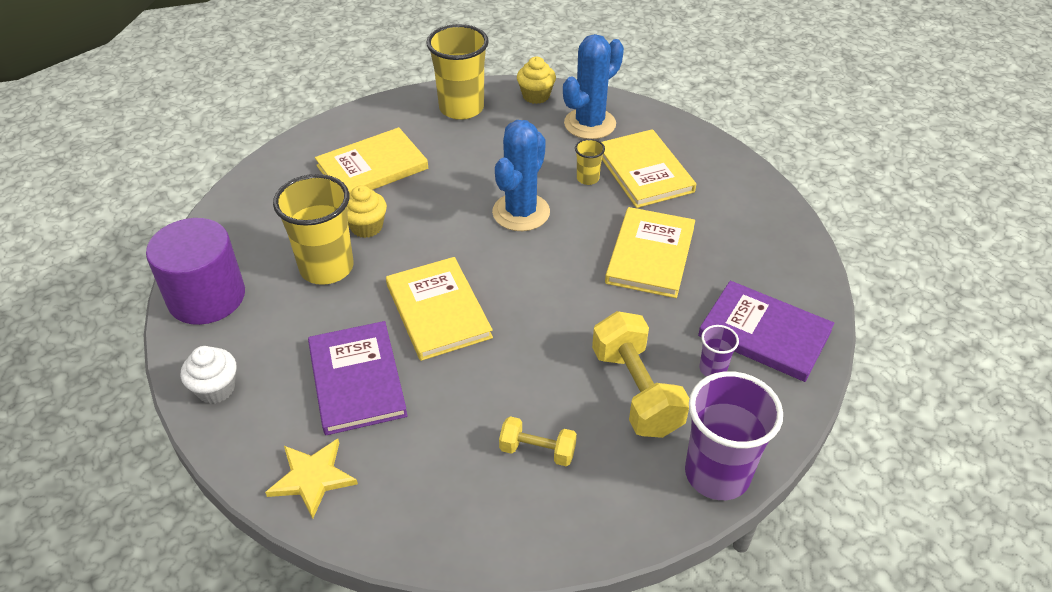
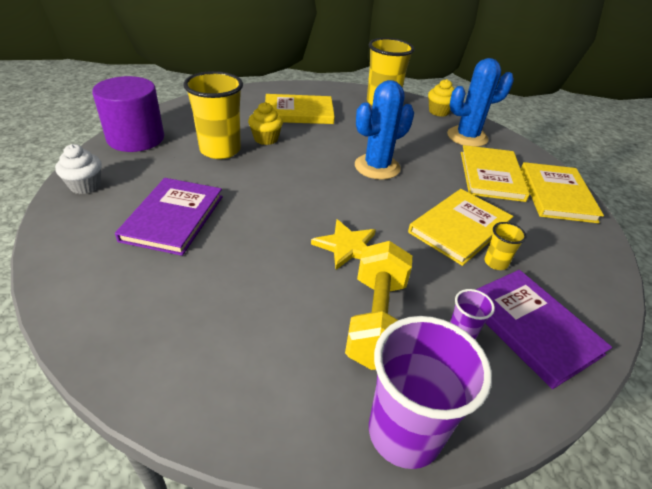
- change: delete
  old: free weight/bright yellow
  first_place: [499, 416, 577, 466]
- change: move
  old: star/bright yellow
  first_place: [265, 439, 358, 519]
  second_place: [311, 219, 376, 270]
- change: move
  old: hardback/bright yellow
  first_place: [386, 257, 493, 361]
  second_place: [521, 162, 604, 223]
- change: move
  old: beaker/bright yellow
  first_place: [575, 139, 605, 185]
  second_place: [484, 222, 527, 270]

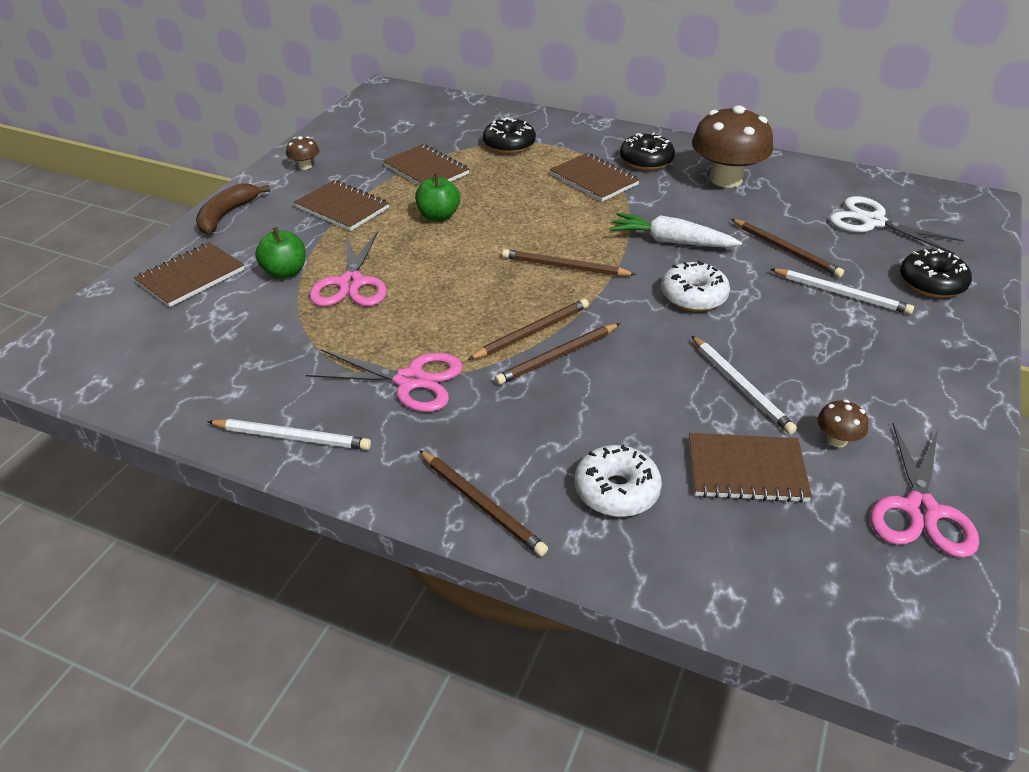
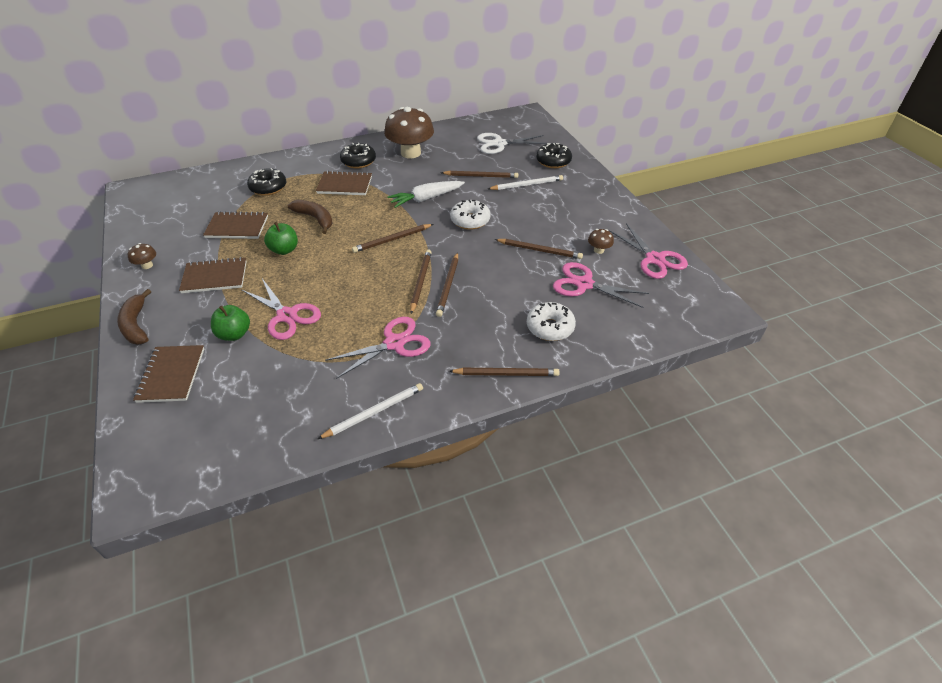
- change: insert
  new: toy banana/russet
  second_place: [288, 200, 333, 234]
- change: replace
  old: exercise book/russet
  new: shears/rose-pink
  first_place: [689, 433, 812, 503]
  second_place: [553, 262, 649, 308]
- change: recolor
  old: pencil/white
  new: pencil/russet
  first_place: [692, 336, 797, 434]
  second_place: [495, 239, 583, 259]

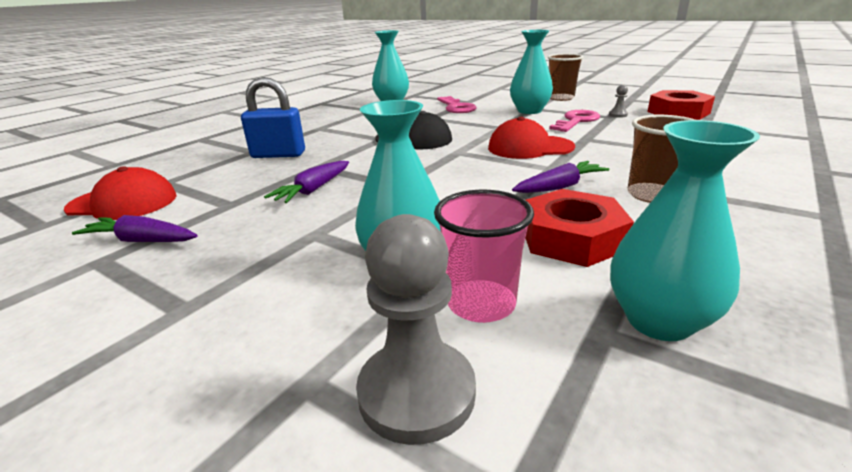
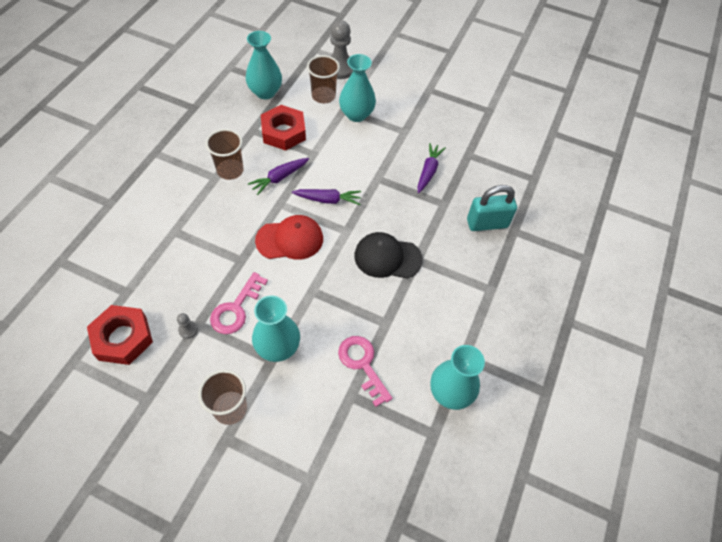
- change: delete
  old: baseball cap/red
  first_place: [64, 166, 177, 220]
- change: move
  old: root vegetable/violet
  first_place: [72, 215, 197, 242]
  second_place: [292, 189, 361, 205]
- change: recolor
  old: padlock/blue
  new: padlock/aqua
  first_place: [241, 77, 305, 158]
  second_place: [467, 185, 517, 231]
- change: recolor
  old: beaker/rose-pink
  new: beaker/russet
  first_place: [434, 190, 534, 323]
  second_place: [307, 55, 340, 103]

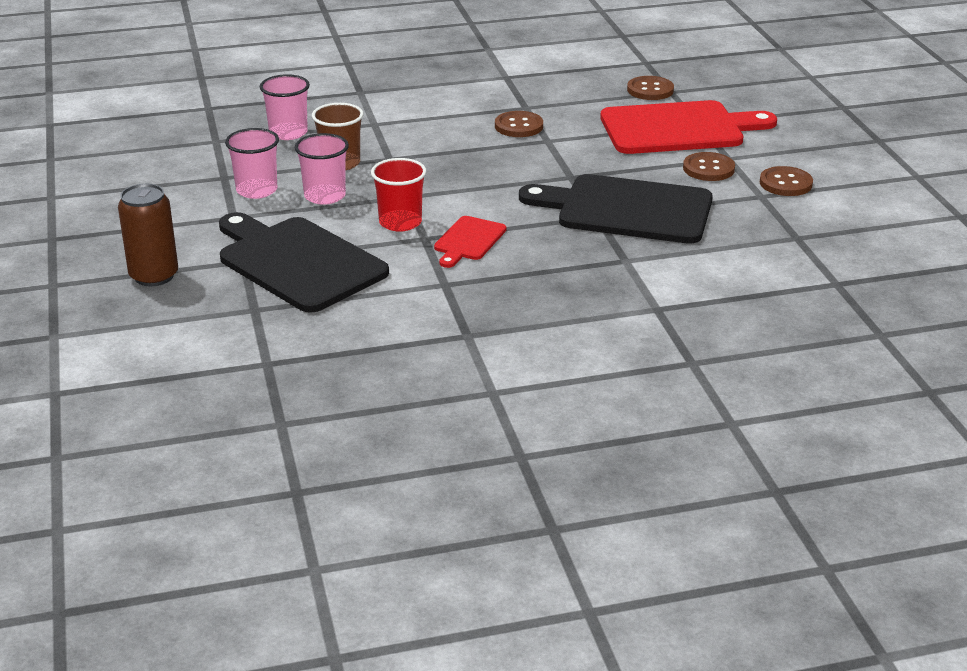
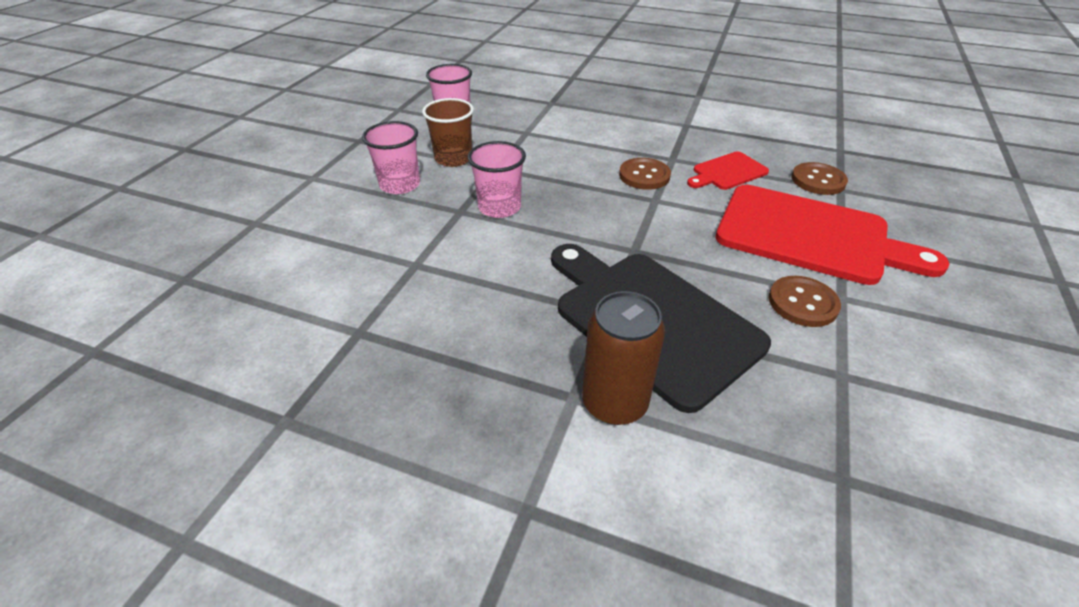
- change: delete
  old: chopping board/jet-black
  first_place: [219, 212, 389, 313]
- change: delete
  old: beaker/red
  first_place: [371, 158, 426, 232]
- change: delete
  old: shirt button/russet
  first_place: [760, 166, 813, 196]
- change: move
  old: soda can/russet
  first_place: [118, 184, 178, 286]
  second_place: [582, 291, 665, 425]
- change: move
  old: beaker/rose-pink
  first_place: [225, 128, 279, 199]
  second_place: [468, 141, 526, 218]
- change: move
  old: chopping board/red
  first_place: [434, 216, 506, 268]
  second_place: [687, 151, 769, 190]

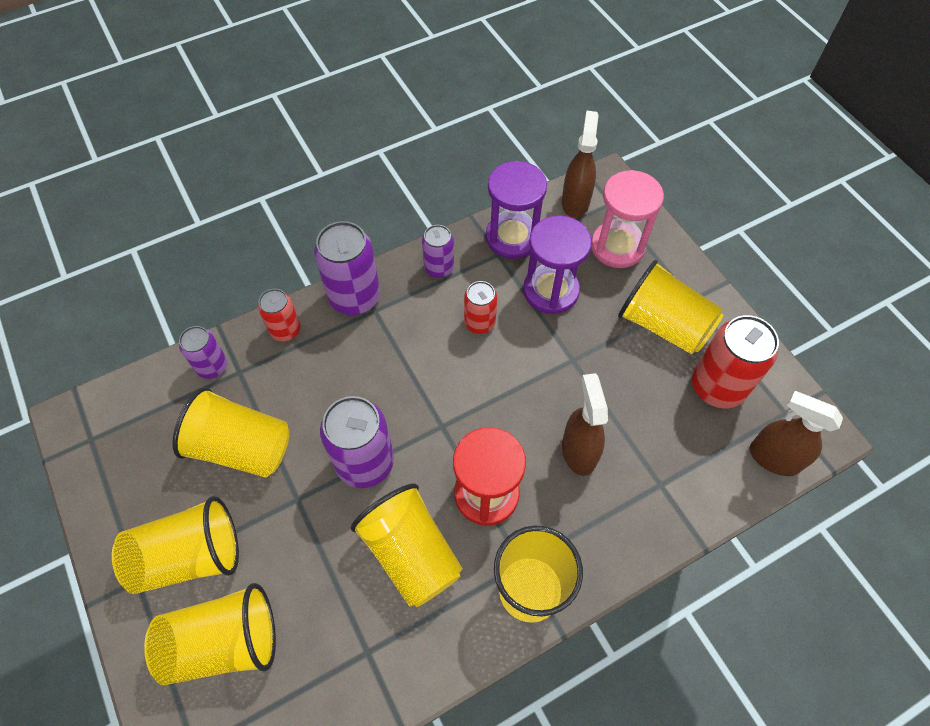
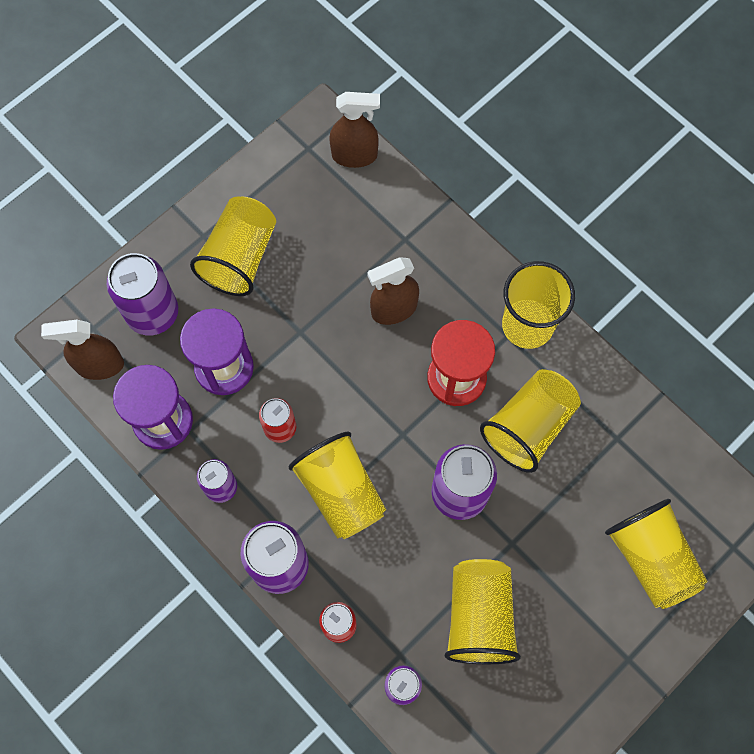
- change: delete
  old: soda can/red
  first_place: [692, 315, 779, 408]
- change: move
  old: beaker/bright yellow
  first_place: [112, 496, 239, 594]
  second_place: [289, 432, 386, 539]
- change: replace
  old: sand timer/rose-pink
  new: soda can/violet
  first_place: [591, 170, 664, 268]
  second_place: [107, 253, 178, 336]
- change: rotate
  old: spray bottle/russet
  first_place: [749, 391, 843, 476]
  second_place: [329, 92, 380, 168]
  degrees: -105

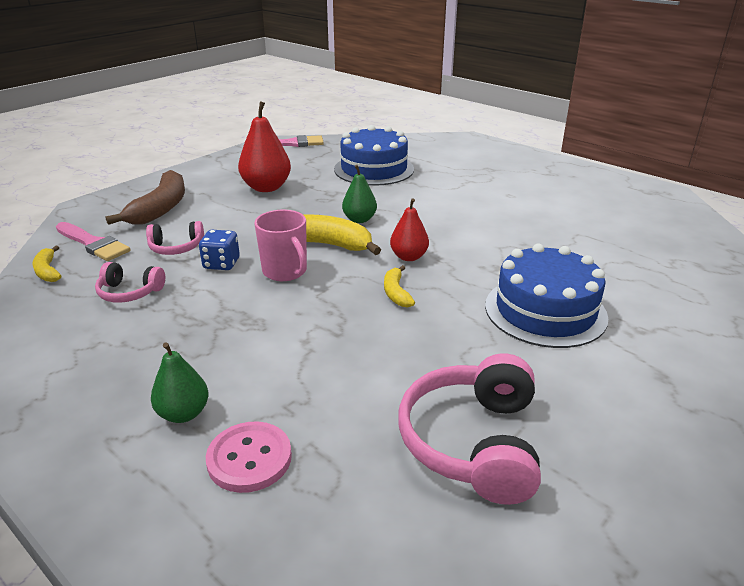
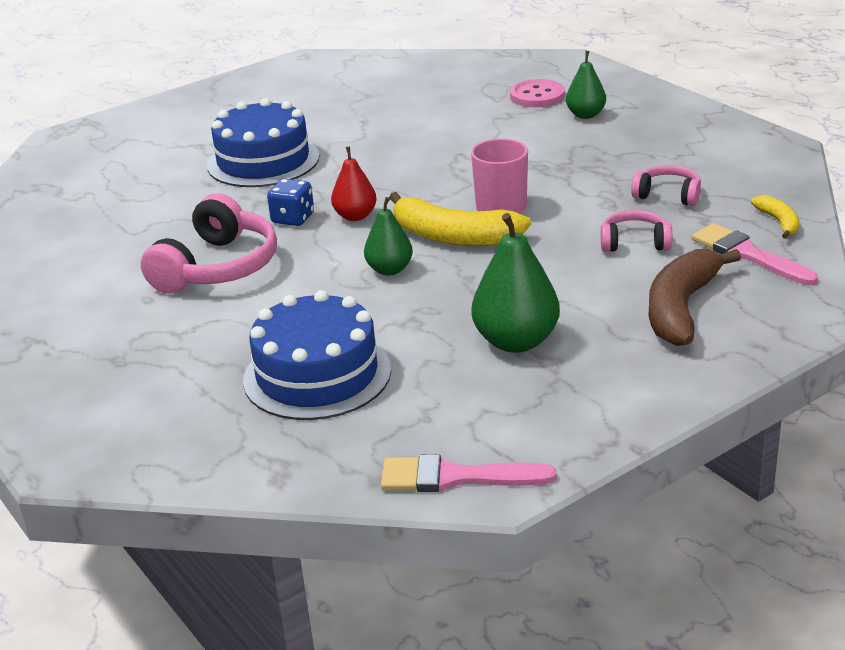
- change: delete
  old: toy banana/bright yellow
  first_place: [384, 265, 415, 307]
- change: move
  old: game die/blue
  first_place: [199, 230, 240, 270]
  second_place: [267, 179, 314, 226]
- change: move
  old: headset/rose-pink
  first_place: [398, 353, 541, 505]
  second_place: [140, 194, 277, 294]
- change: recolor
  old: pear/red
  new: pear/emerald
  first_place: [238, 101, 291, 192]
  second_place: [472, 213, 560, 353]

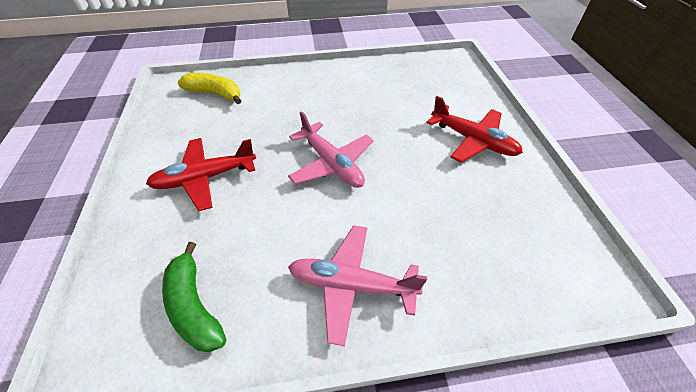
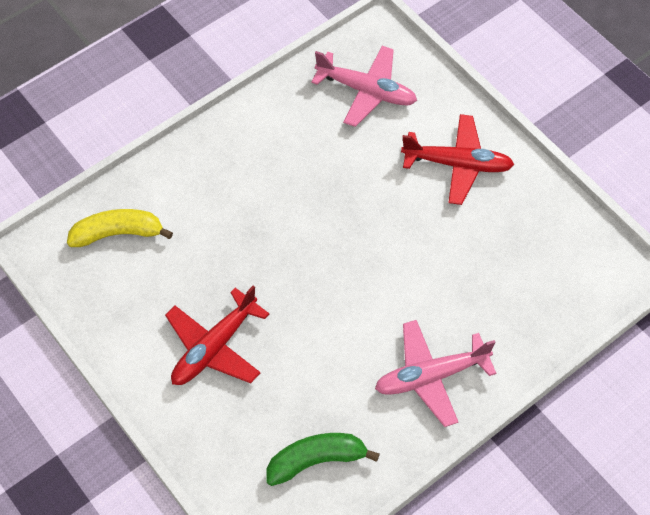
- change: move
  old: toy plane/rose-pink
  first_place: [288, 111, 374, 188]
  second_place: [311, 46, 417, 127]
- change: rotate
  old: toy banana/emerald
  first_place: [162, 242, 226, 352]
  second_place: [267, 433, 380, 486]
  degrees: 135

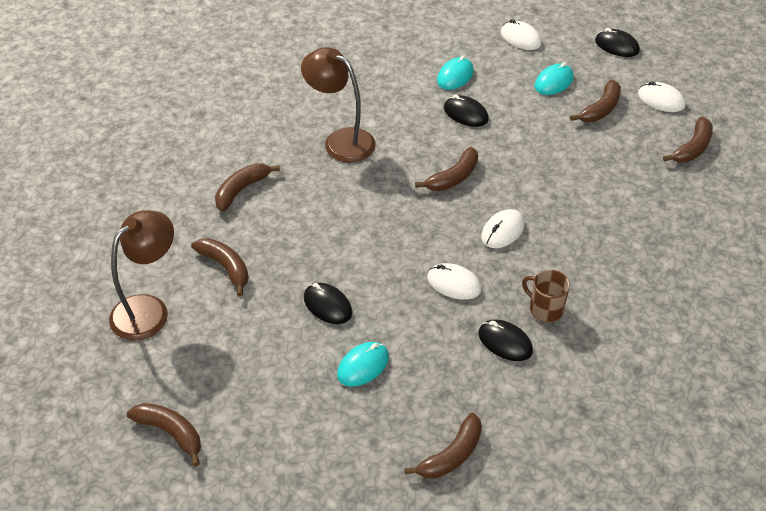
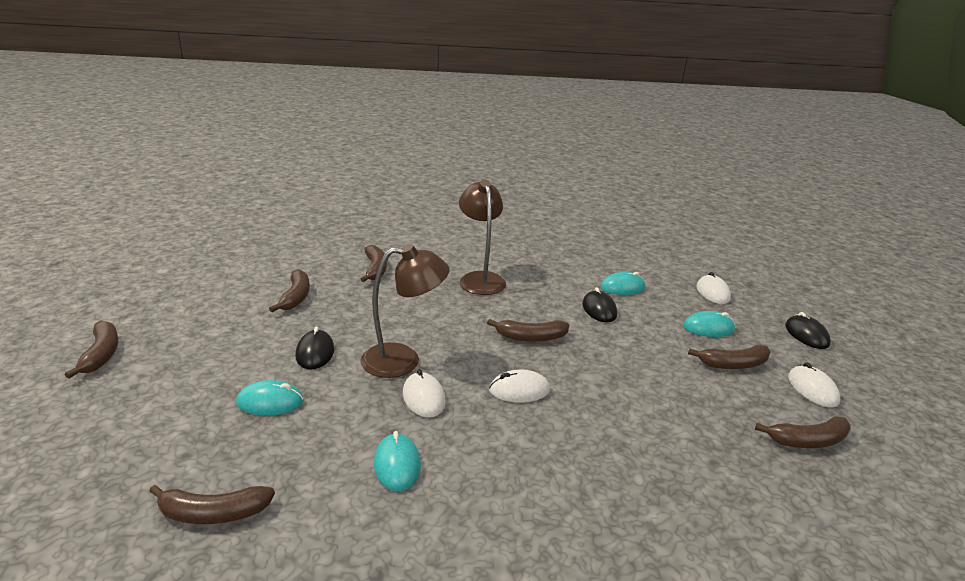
- change: delete
  old: tea mug/russet
  first_place: [522, 270, 570, 322]
- change: move
  old: reading lamp/russet
  first_place: [109, 210, 174, 341]
  second_place: [360, 244, 449, 378]
- change: recolor
  old: mouse/jet-black
  new: mouse/aqua
  first_place: [478, 319, 533, 361]
  second_place: [374, 431, 421, 491]
- change: rotate
  old: toy banana/russet
  first_place: [215, 163, 280, 211]
  second_place: [361, 245, 387, 282]
  degrees: 90

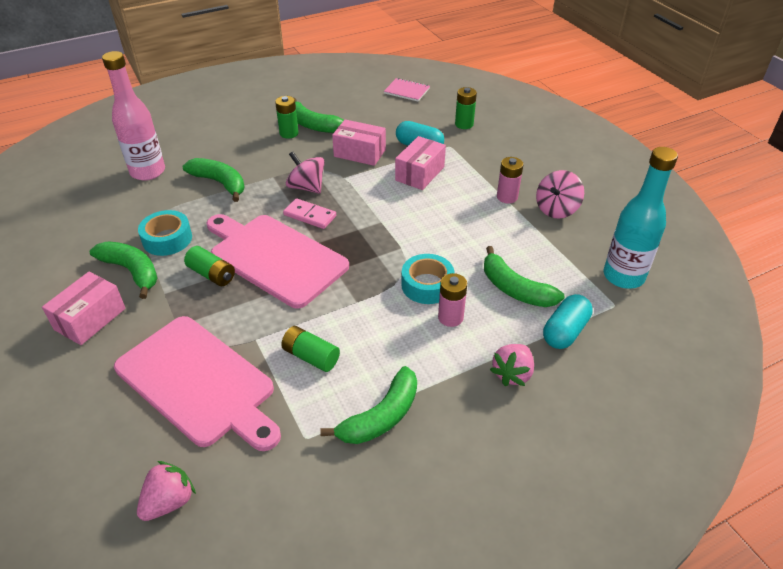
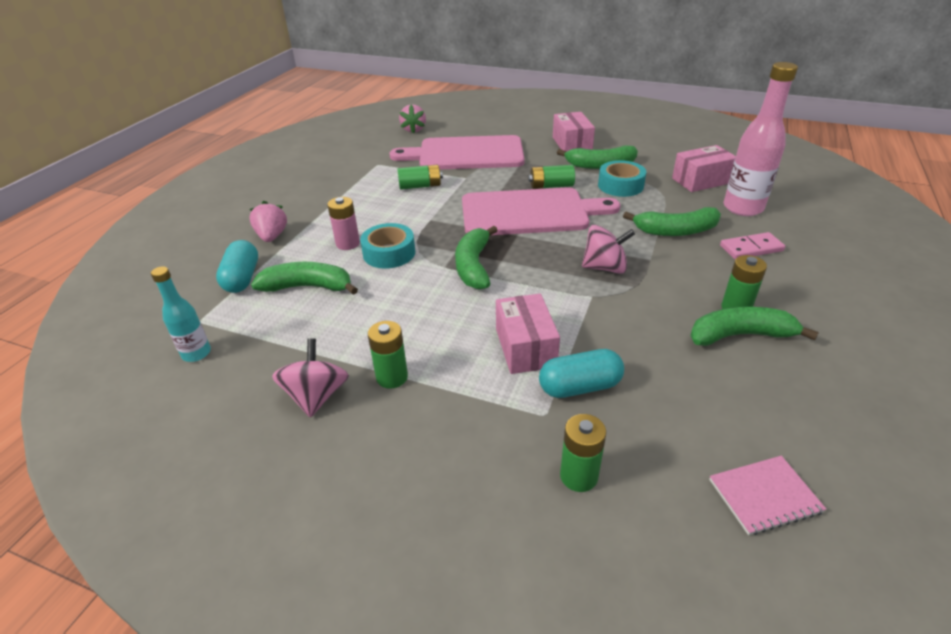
- change: move
  old: domino tile/rose-pink
  first_place: [283, 198, 336, 229]
  second_place: [720, 232, 785, 259]
- change: move
  old: toy banana/emerald
  first_place: [320, 366, 417, 444]
  second_place: [455, 226, 498, 290]
- change: move
  old: package/rose-pink
  first_place: [332, 120, 386, 166]
  second_place: [672, 145, 736, 192]
- change: recolor
  old: battery/rose-pink
  new: battery/emerald
  first_place: [497, 157, 523, 203]
  second_place: [368, 321, 408, 389]
- change: resize
  old: flask/aqua
  first_place: [603, 147, 678, 289]
  second_place: [151, 266, 211, 362]
  factor: 0.56

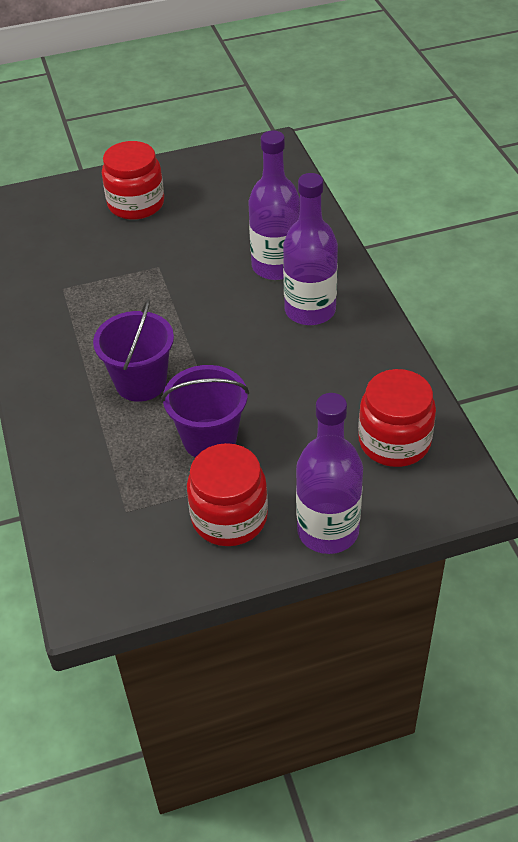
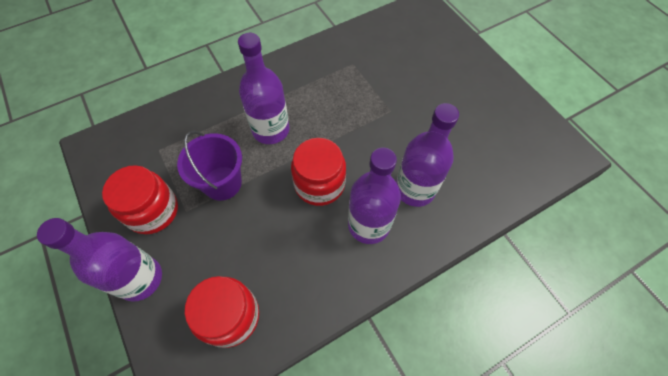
- change: move
  old: jam jar/red
  first_place: [102, 141, 164, 220]
  second_place: [291, 138, 346, 206]
- change: replace
  old: bucket/violet
  new: flask/violet
  first_place: [93, 299, 174, 402]
  second_place: [238, 33, 290, 144]

